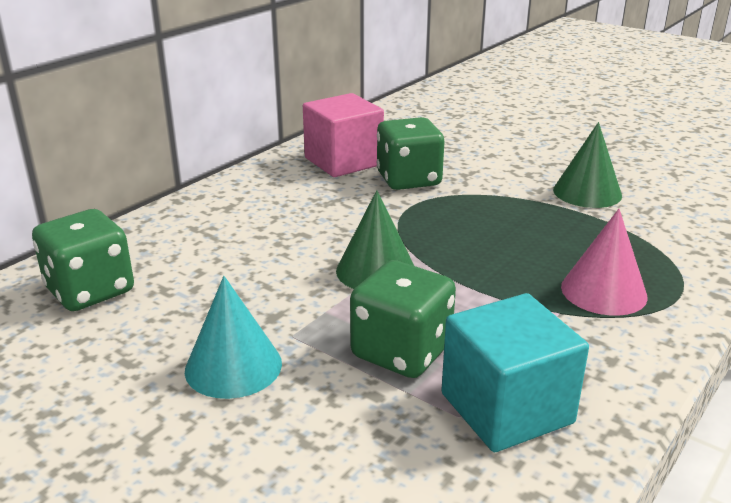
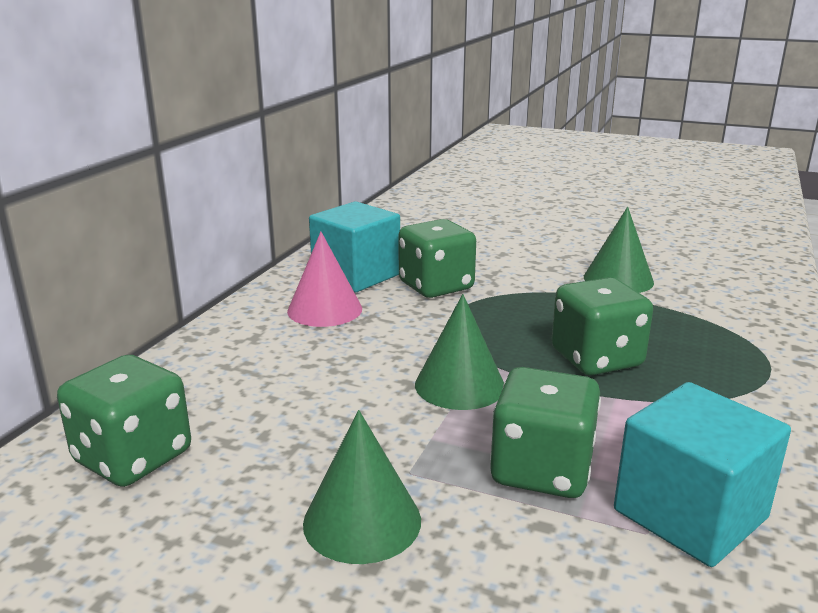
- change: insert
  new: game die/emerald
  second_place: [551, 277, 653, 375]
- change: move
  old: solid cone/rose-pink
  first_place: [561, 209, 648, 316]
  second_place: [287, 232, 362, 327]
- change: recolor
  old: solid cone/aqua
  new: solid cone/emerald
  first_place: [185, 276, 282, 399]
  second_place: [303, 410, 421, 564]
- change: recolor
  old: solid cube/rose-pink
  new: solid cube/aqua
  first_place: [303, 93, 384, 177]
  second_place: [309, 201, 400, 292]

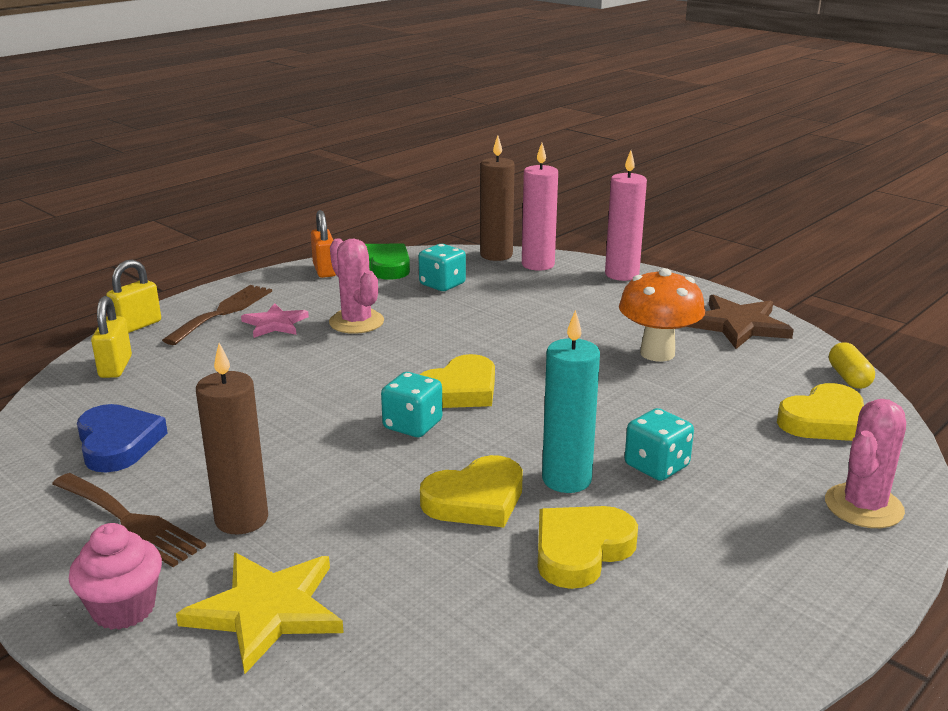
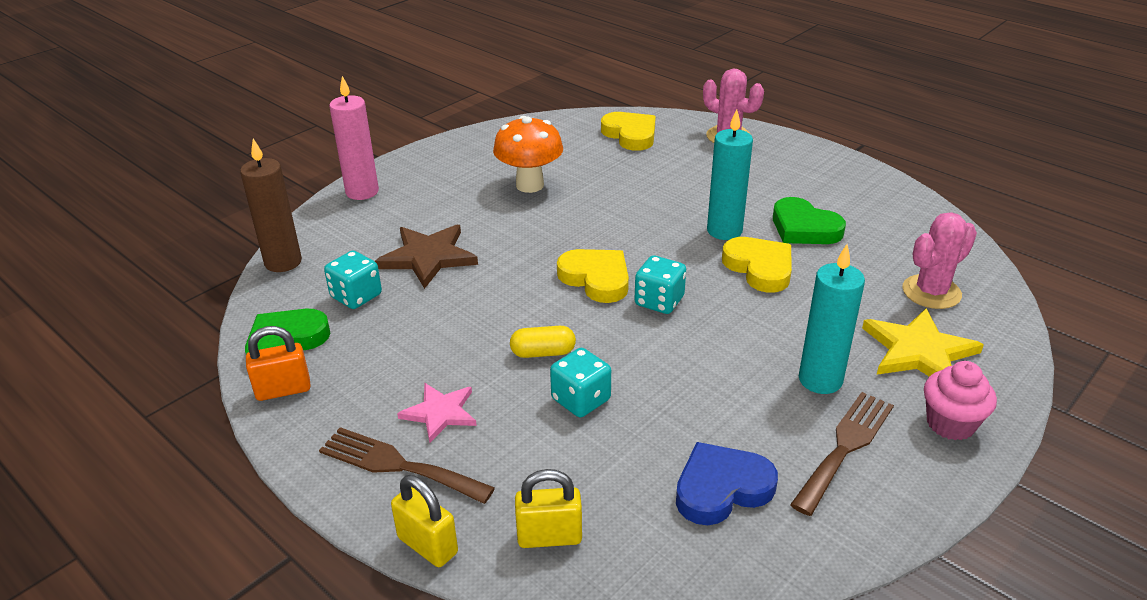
- change: delete
  old: candle/rose-pink
  first_place: [522, 143, 558, 271]
- change: move
  old: prickly plant/rose-pink
  first_place: [329, 239, 384, 334]
  second_place: [902, 212, 977, 309]
- change: move
  old: game die/aqua
  first_place: [625, 408, 694, 481]
  second_place: [550, 348, 611, 417]
- change: move
  old: star/russet
  first_place: [687, 295, 794, 349]
  second_place: [375, 225, 478, 289]
- change: move
  old: pill/bright yellow
  first_place: [829, 342, 875, 389]
  second_place: [510, 326, 576, 358]
- change: recolor
  old: candle/russet
  new: candle/aqua
  first_place: [196, 343, 268, 534]
  second_place: [799, 244, 865, 394]
- change: recolor
  old: heart shape/bright yellow
  new: heart shape/emerald
  first_place: [538, 506, 638, 589]
  second_place: [773, 197, 846, 244]

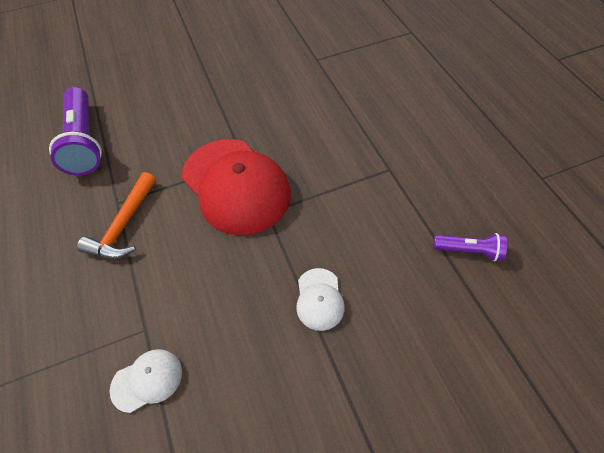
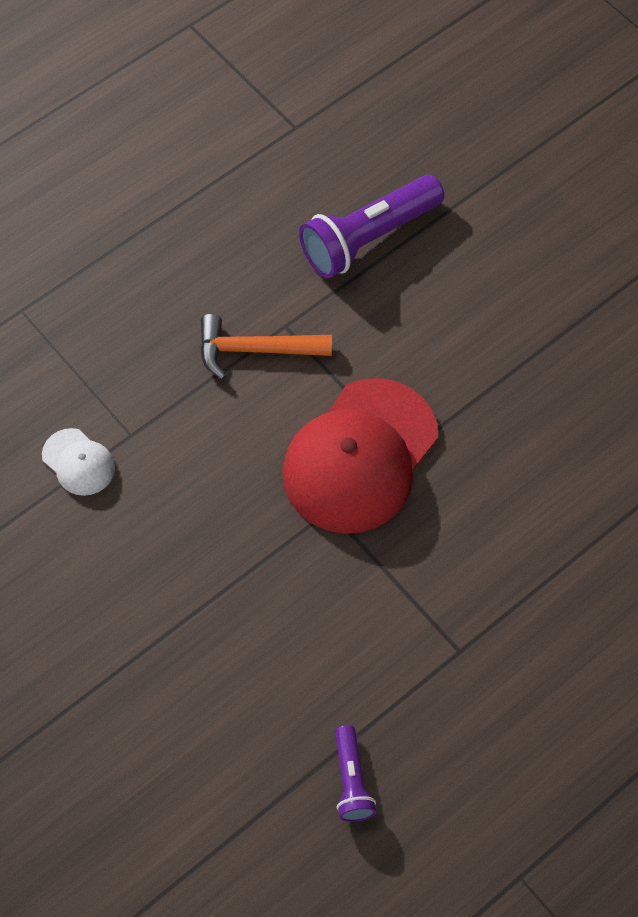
- change: delete
  old: baseball cap/white
  first_place: [296, 268, 345, 331]

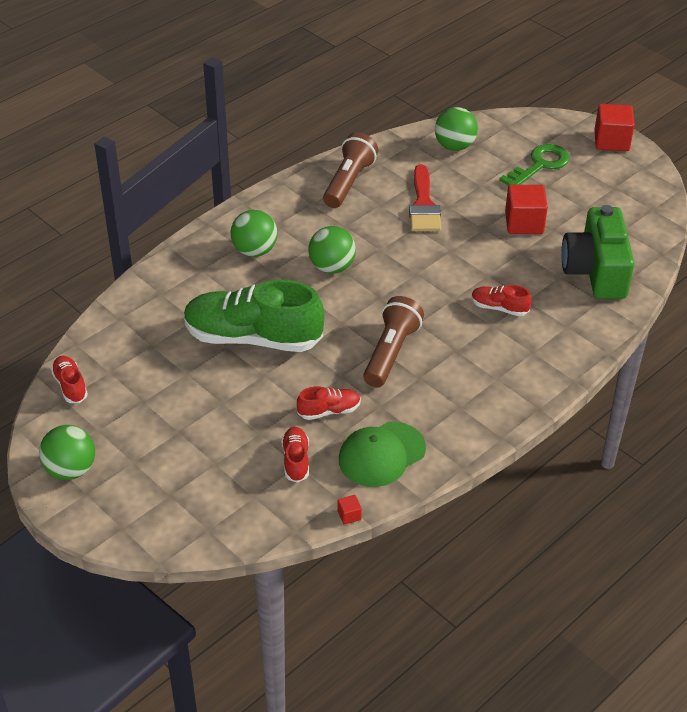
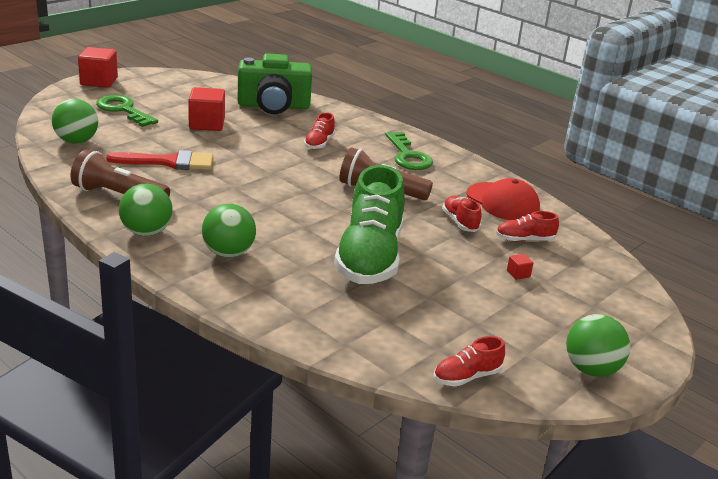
- change: insert
  new: key/emerald
  second_place: [385, 132, 433, 170]
- change: move
  old: sphere/emerald
  first_place: [308, 226, 356, 274]
  second_place: [119, 184, 173, 236]
- change: move
  old: solid cube/red
  first_place: [337, 495, 362, 525]
  second_place: [507, 254, 533, 280]
- change: recolor
  old: baseball cap/emerald
  new: baseball cap/red
  first_place: [339, 422, 426, 487]
  second_place: [466, 178, 540, 220]

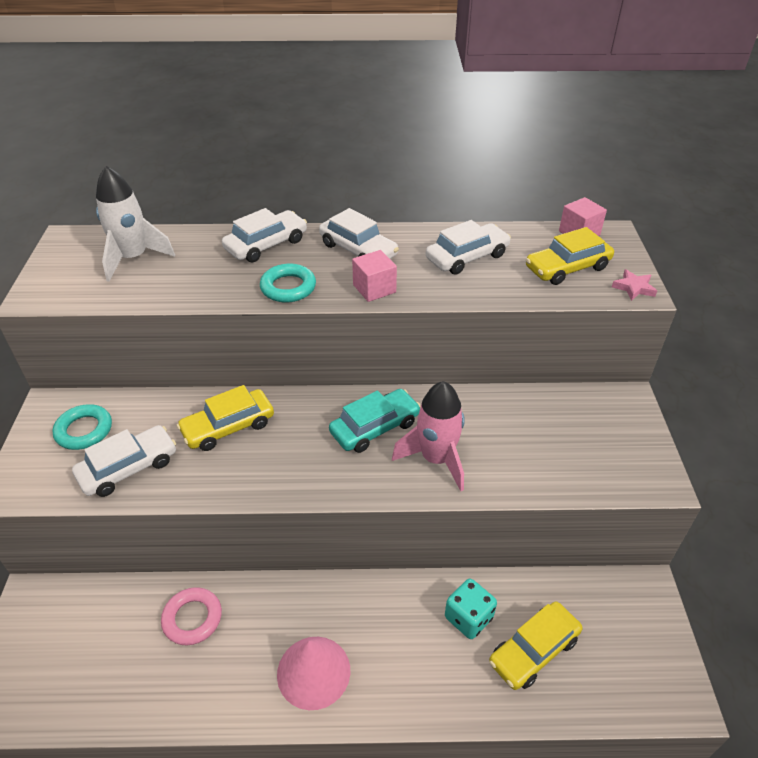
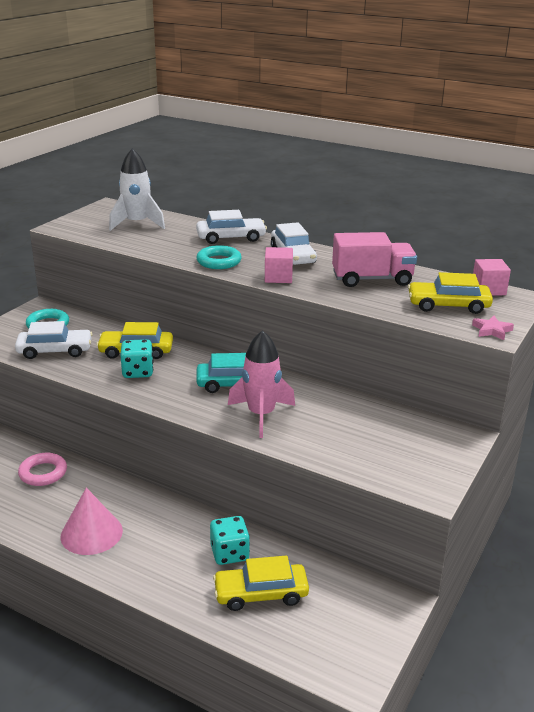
- change: insert
  new: game die/aqua
  second_place: [120, 339, 154, 378]
- change: replace
  old: car/white
  new: toy truck/rose-pink
  first_place: [426, 220, 511, 275]
  second_place: [332, 232, 417, 287]

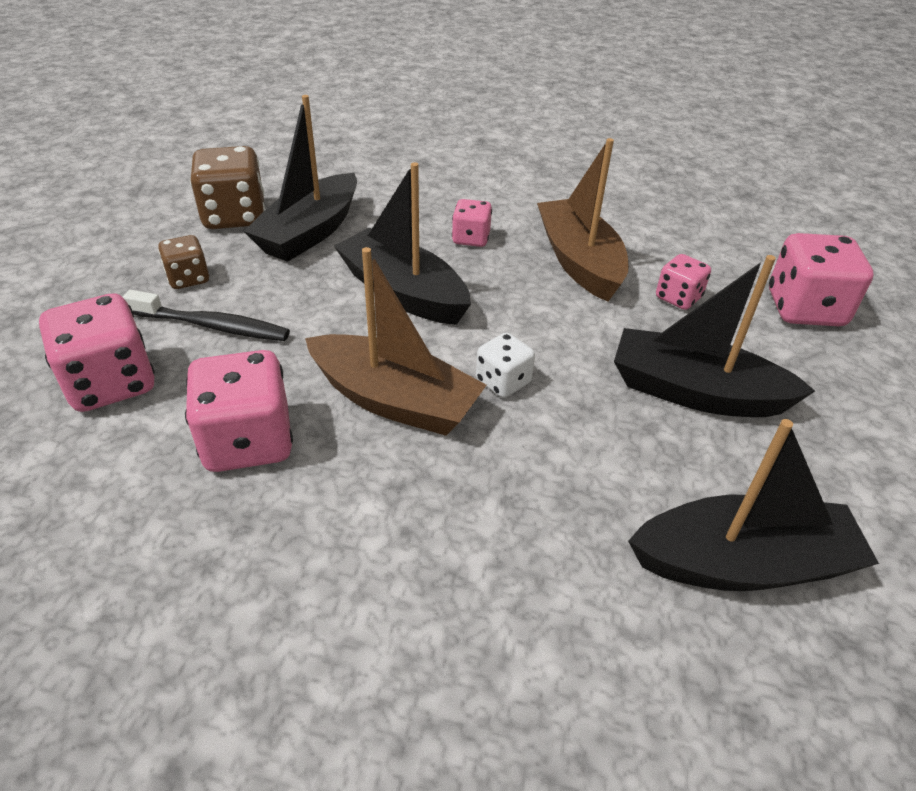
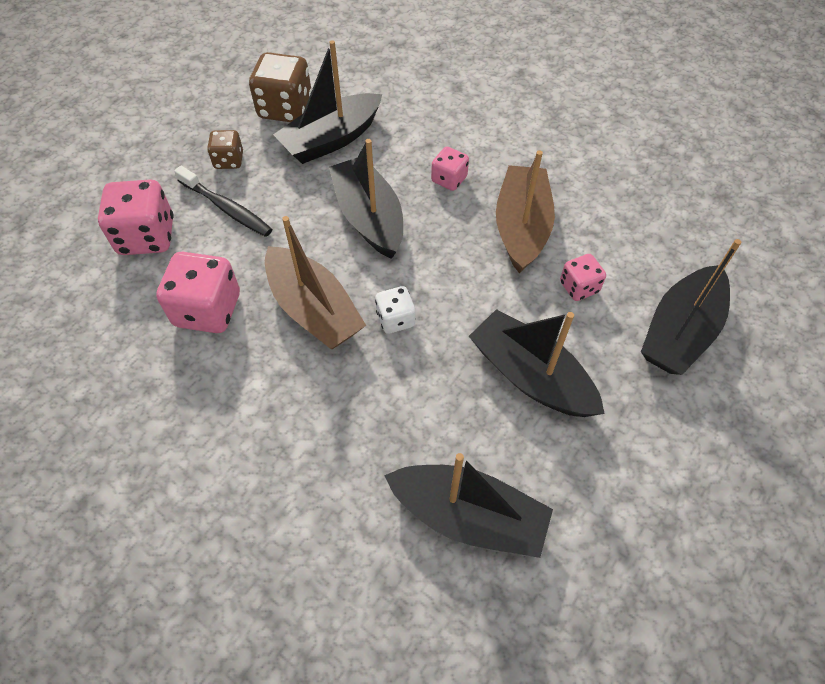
- change: replace
  old: game die/rose-pink
  new: boat/jet-black
  first_place: [769, 233, 874, 326]
  second_place: [641, 239, 742, 375]

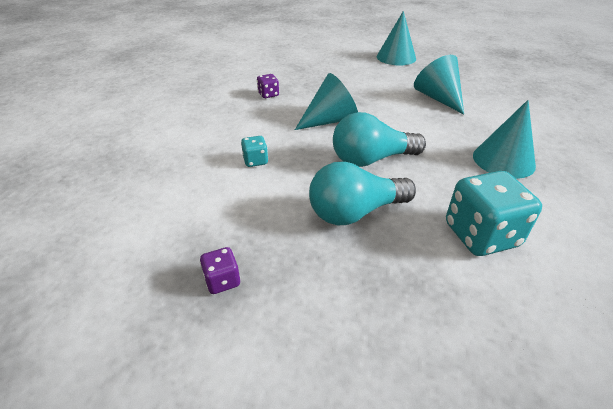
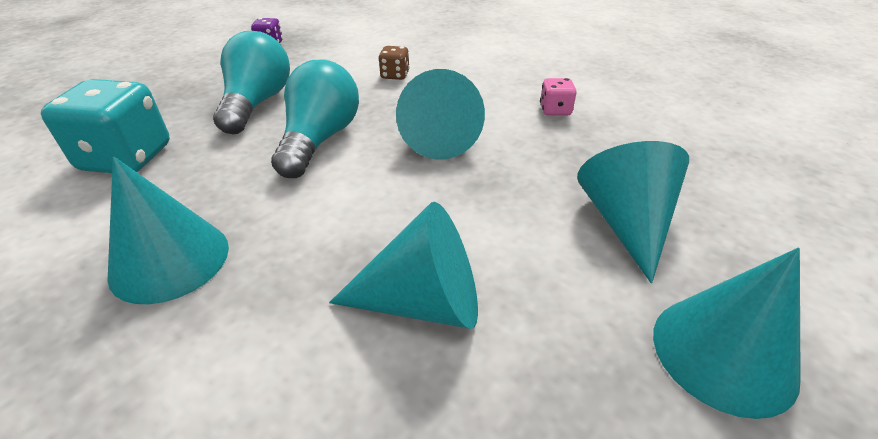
- change: insert
  new: solid cone/aqua
  second_place: [577, 141, 689, 283]
- change: recolor
  old: game die/aqua
  new: game die/russet
  first_place: [241, 136, 268, 167]
  second_place: [378, 46, 410, 80]
- change: recolor
  old: game die/violet
  new: game die/rose-pink
  first_place: [257, 74, 279, 98]
  second_place: [540, 78, 577, 116]

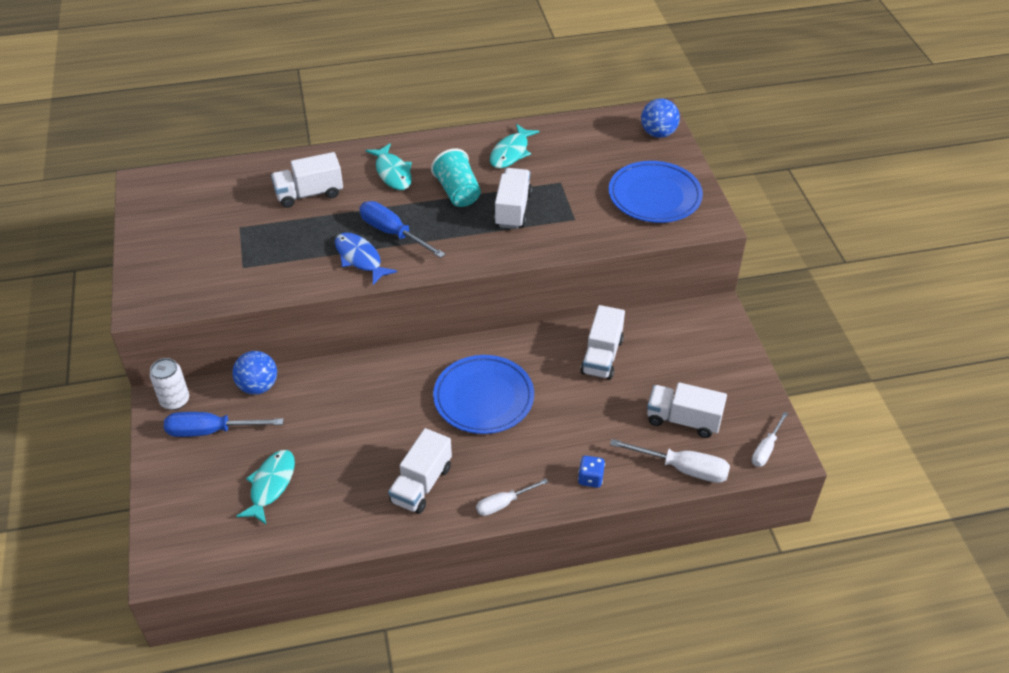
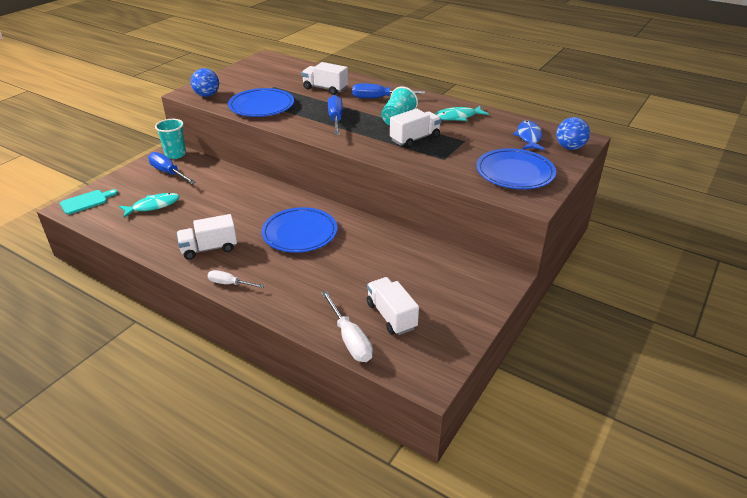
- change: delete
  old: game die/blue
  first_place: [578, 456, 605, 488]
- change: delete
  old: toy truck/white
  first_place: [580, 305, 625, 380]
- change: delete
  old: screwdriver/white
  first_place: [752, 412, 788, 467]
- change: insert
  new: chopping board/aqua
  second_place: [60, 189, 118, 215]
- change: insert
  new: flat dish/blue
  second_place: [228, 88, 294, 117]
- change: move
  old: sphere/blue
  first_place: [232, 351, 277, 395]
  second_place: [191, 68, 219, 97]
- change: move
  old: toy fish/blue
  first_place: [335, 232, 397, 285]
  second_place: [513, 121, 545, 150]
- change: replace
  old: soda can/white
  new: beaker/aqua
  first_place: [150, 358, 189, 410]
  second_place: [155, 119, 186, 159]
- change: replace
  old: toy fish/aqua
  new: screwdriver/blue
  first_place: [366, 143, 412, 190]
  second_place: [352, 83, 425, 98]

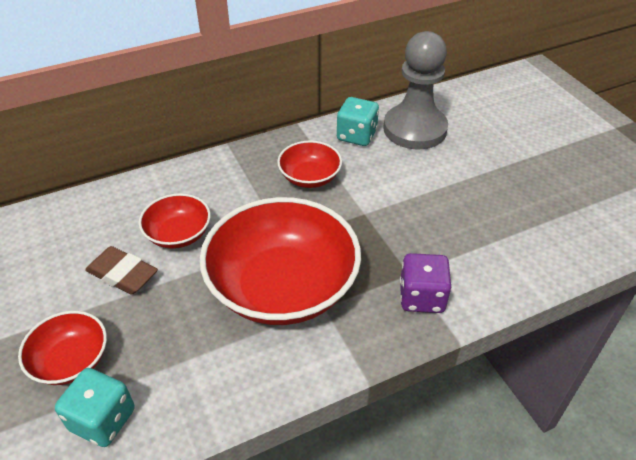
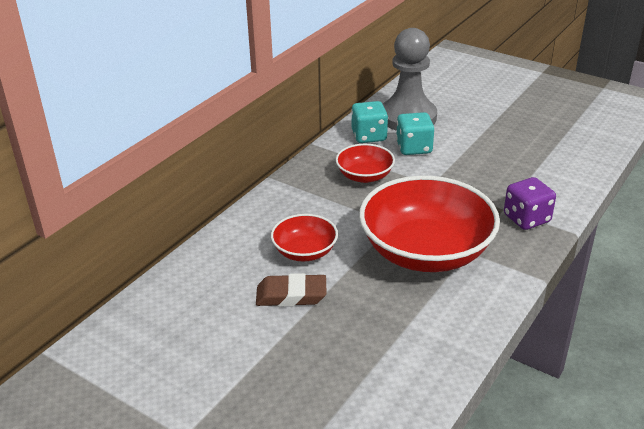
- change: delete
  old: bowl/red
  first_place: [18, 311, 107, 385]
- change: move
  old: game die/aqua
  first_place: [55, 368, 135, 447]
  second_place: [396, 112, 434, 155]

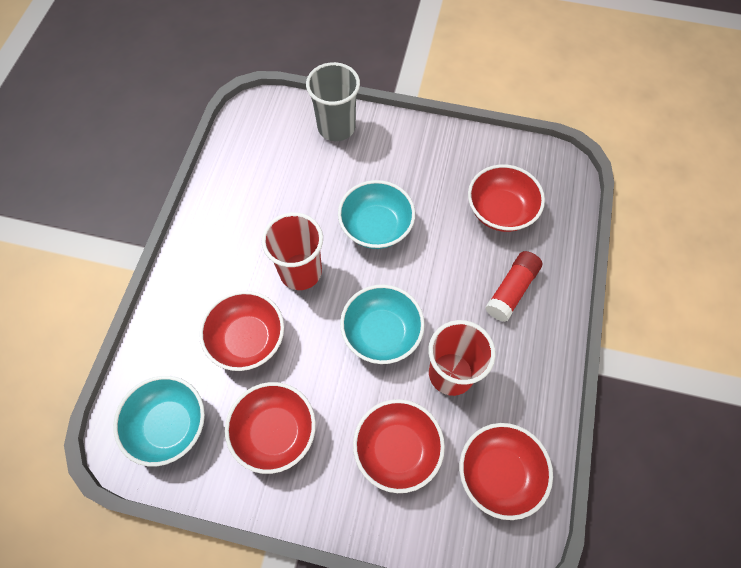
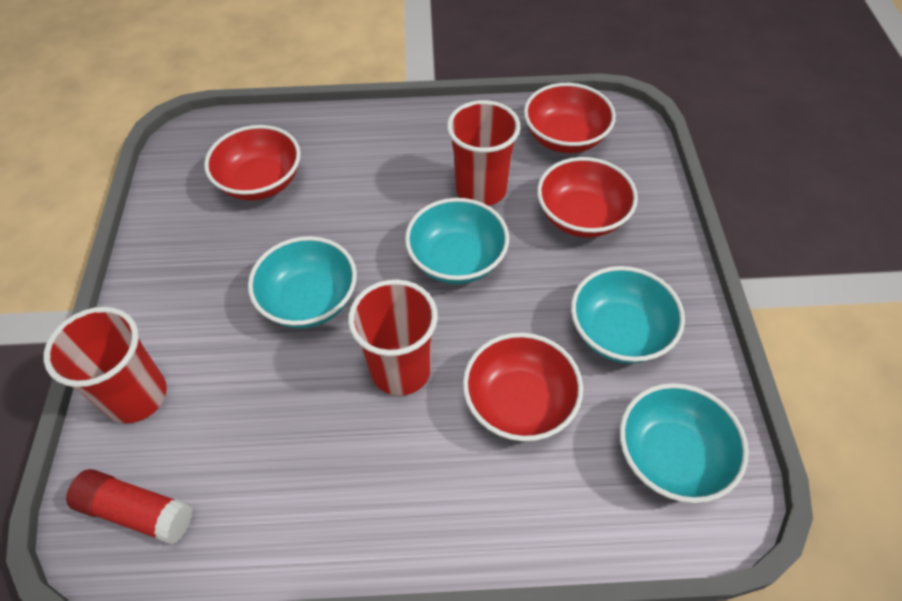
- change: move
  old: glue/red
  first_place: [485, 251, 542, 322]
  second_place: [66, 469, 193, 545]
- change: recolor
  old: bowl/red
  new: bowl/aqua
  first_place: [225, 382, 316, 474]
  second_place: [571, 266, 685, 364]
- change: recolor
  old: beaker/grey
  new: beaker/red
  first_place: [306, 62, 360, 141]
  second_place: [43, 307, 167, 423]

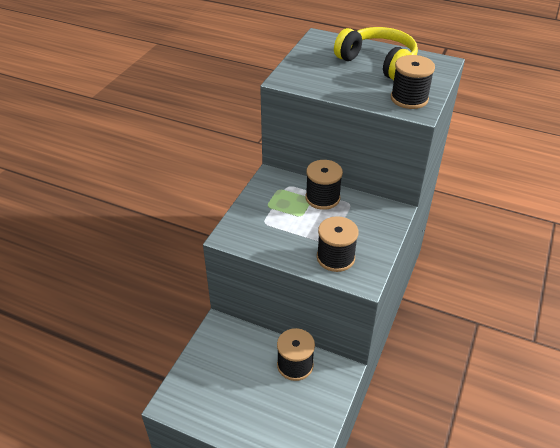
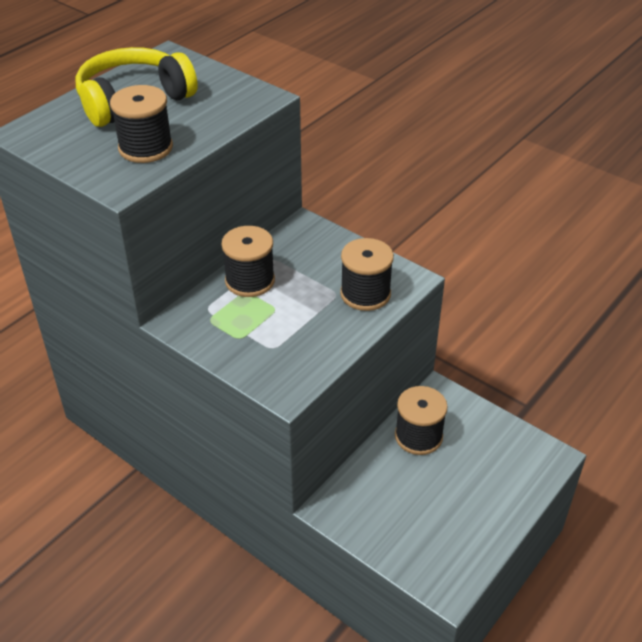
- change: move
  old: bobbin/jet-black
  first_place: [391, 55, 435, 109]
  second_place: [110, 85, 173, 163]

